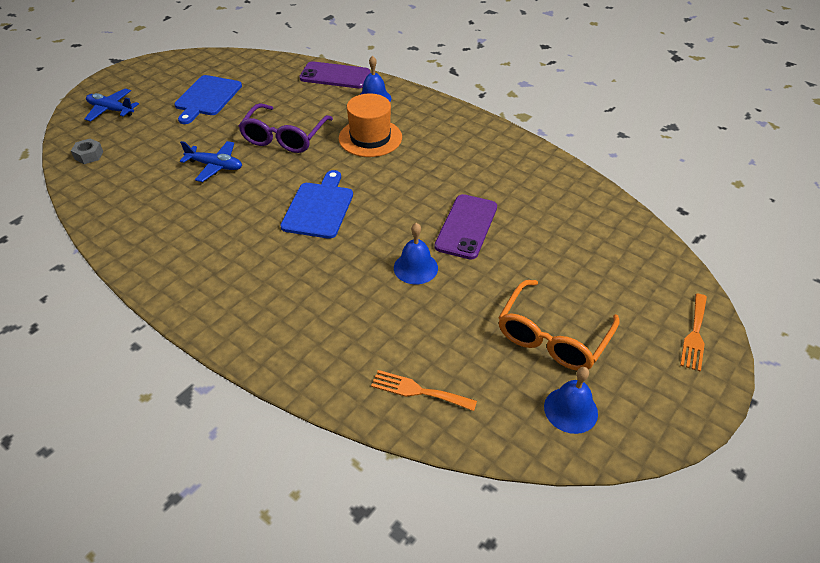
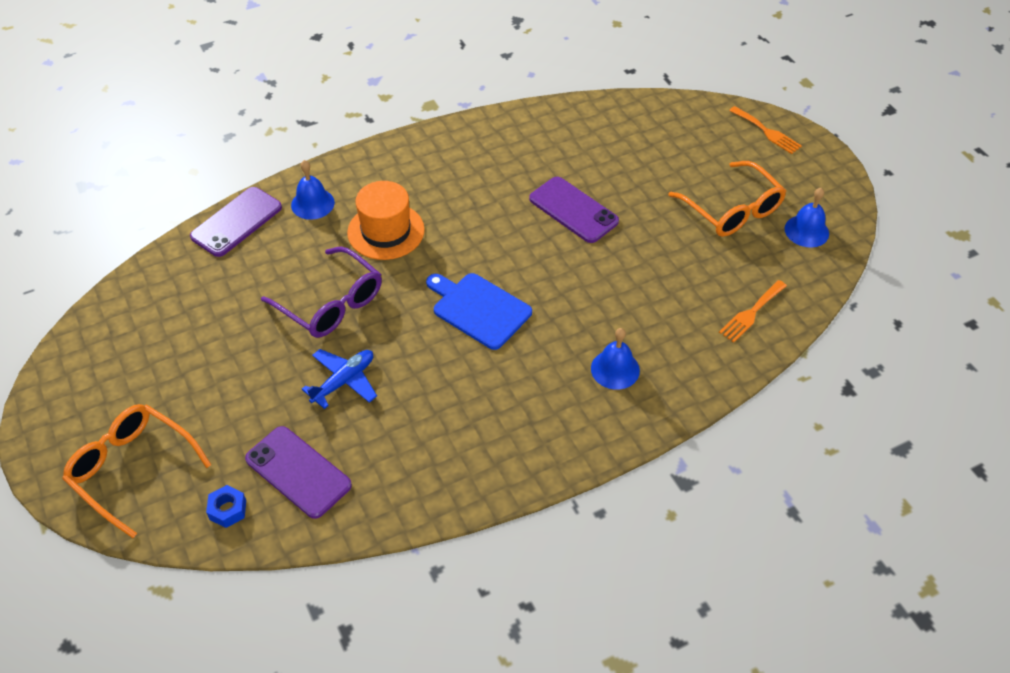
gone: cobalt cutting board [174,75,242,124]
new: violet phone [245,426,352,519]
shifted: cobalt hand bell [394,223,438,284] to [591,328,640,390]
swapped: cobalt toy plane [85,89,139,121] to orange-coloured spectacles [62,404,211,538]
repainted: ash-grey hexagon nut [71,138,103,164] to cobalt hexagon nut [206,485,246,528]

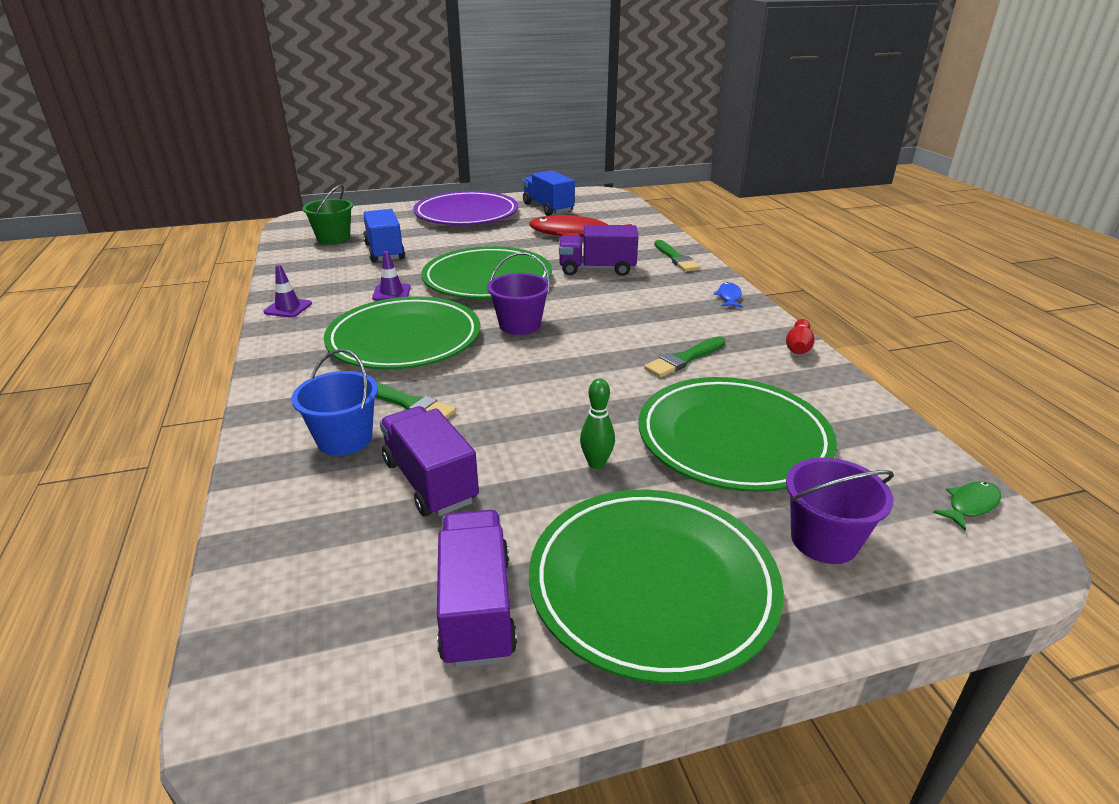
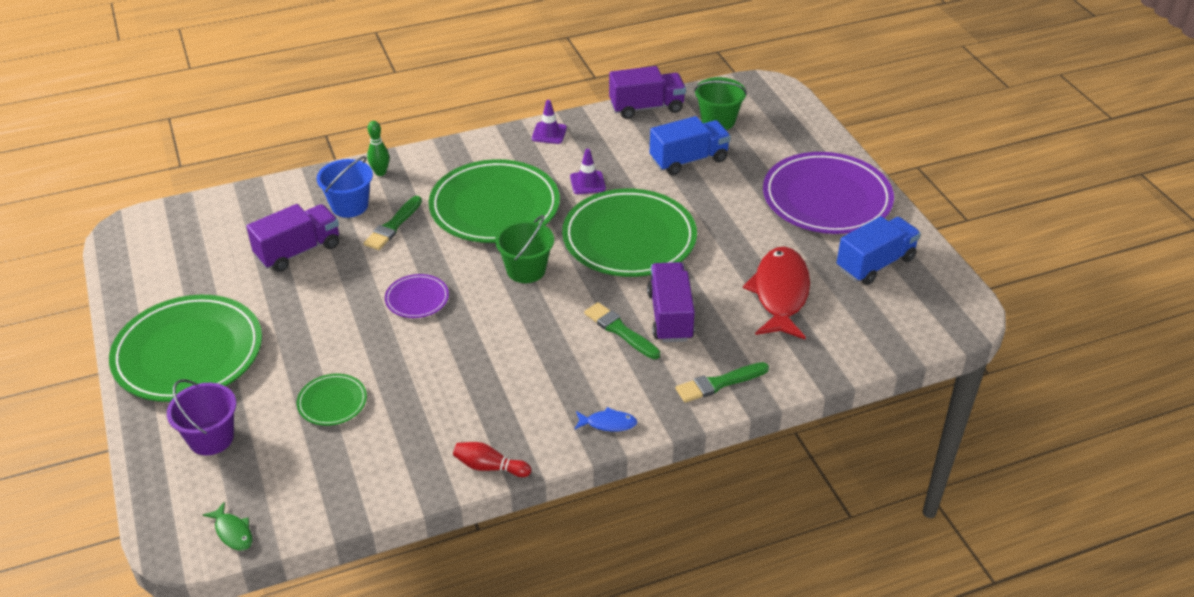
new: violet dinner plate [385,274,449,318]
shifted: violet lorry [437,510,517,668] to [609,66,686,119]; emerald bowling pin [580,378,615,469] to [367,121,389,176]; emerald brush [644,336,726,377] to [584,302,660,359]
repainted: violet bucket [487,252,551,335] to emerald bucket [495,215,554,283]
scaled: emerald dinner plate [638,377,837,492] = [297,374,367,426] x0.45

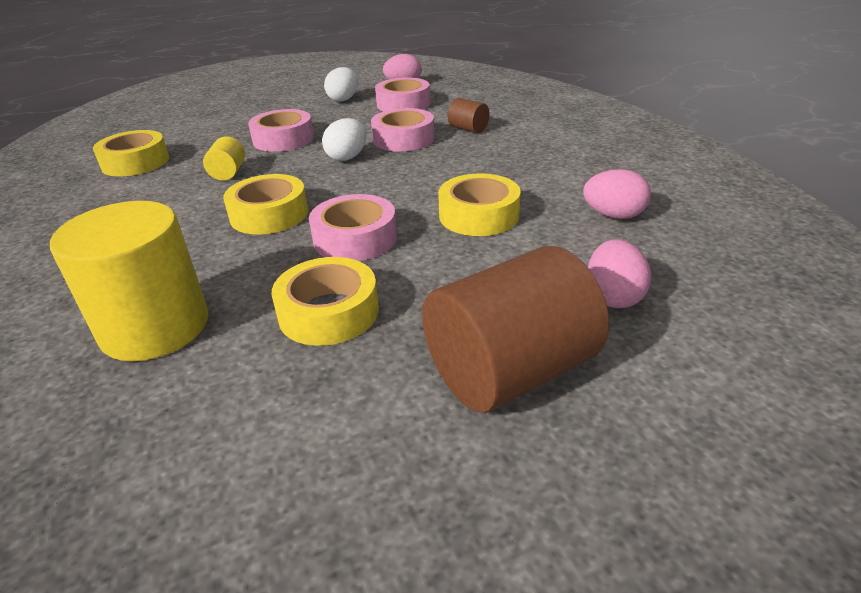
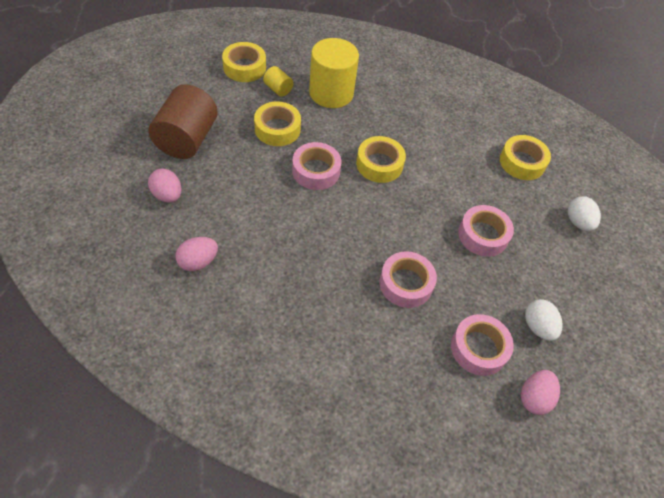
gone: dark brown cylinder [447,98,490,133]
shifted: yellow cylinder [203,136,245,180] to [263,66,293,97]; snow-white egg [322,118,367,161] to [567,196,601,231]; yellow roll of tape [438,173,521,236] to [222,42,266,82]

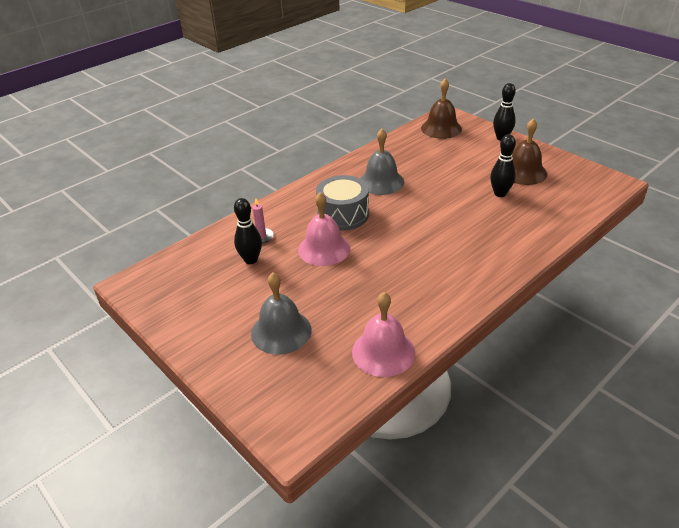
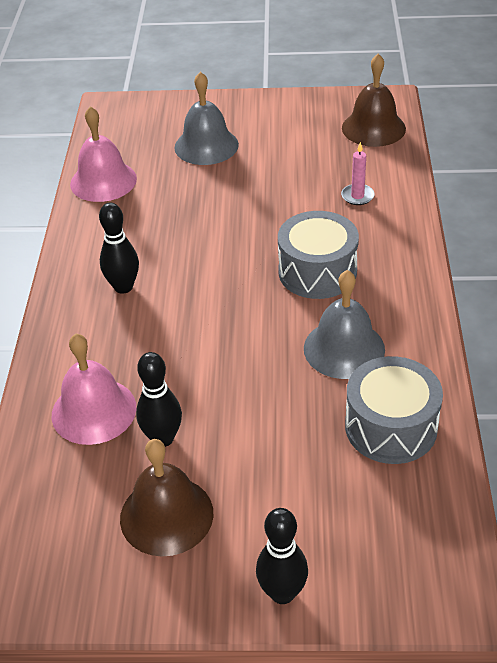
new: ash-grey drum [345,356,443,464]
shifted: jet-black bowling pin [234,198,262,264] to [99,203,139,294]; rose-pink hand bell [298,192,350,266] to [52,334,136,445]; dark brown hand bell [421,79,462,139] to [342,54,406,147]

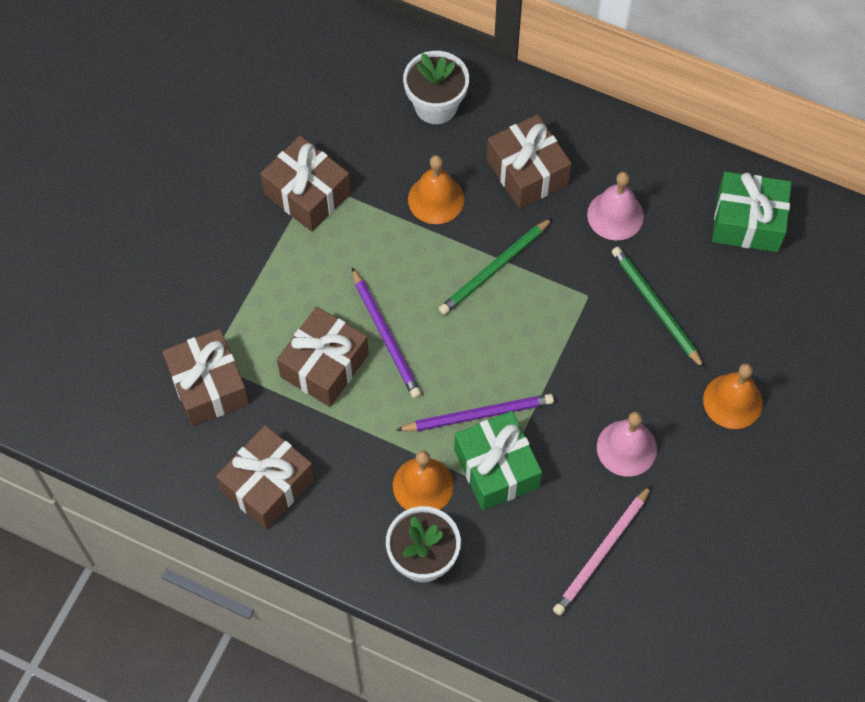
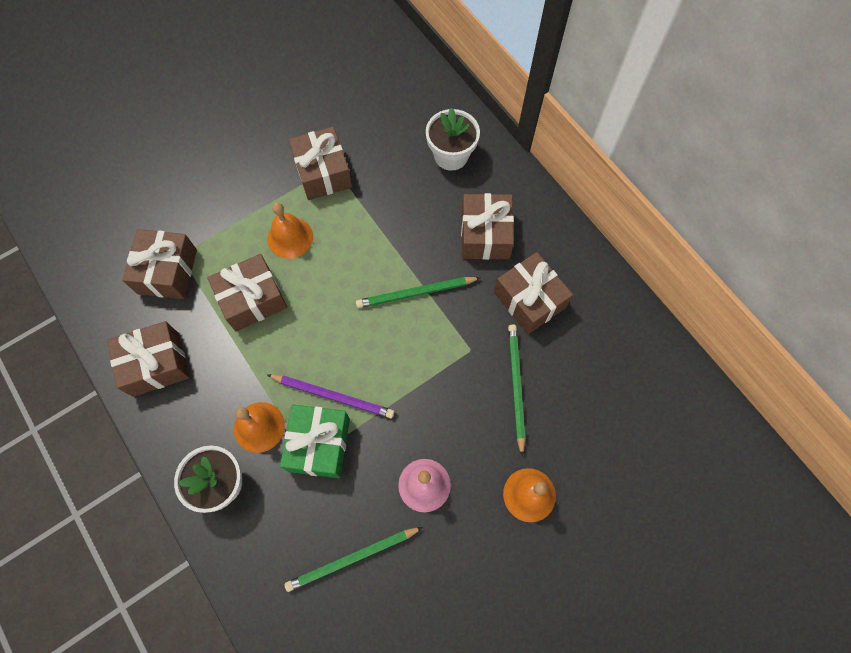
gone: violet wooden pencil [352,268,421,398]; emerald gift [712,172,791,252]
shifted: orange-coloured hand bell [408,155,464,224] to [267,202,313,259]
swapped: rose-pink hand bell [587,172,644,240] to dark brown gift [494,252,573,334]
repainted: rose-pink wooden pencil [553,486,651,616] to emerald wooden pencil [285,527,423,592]

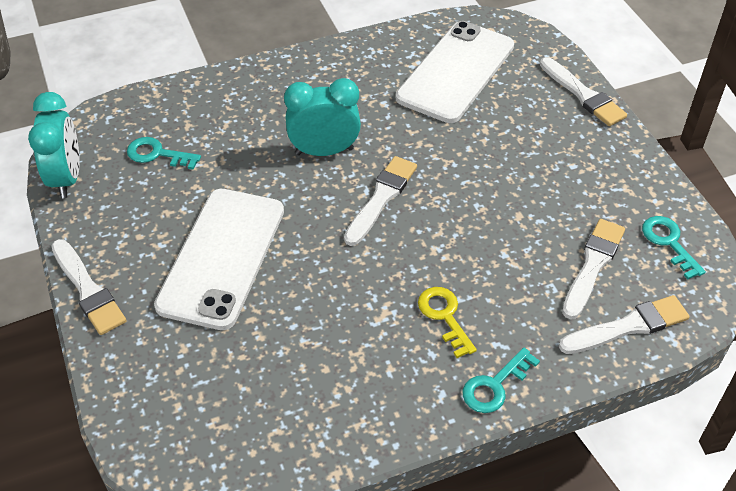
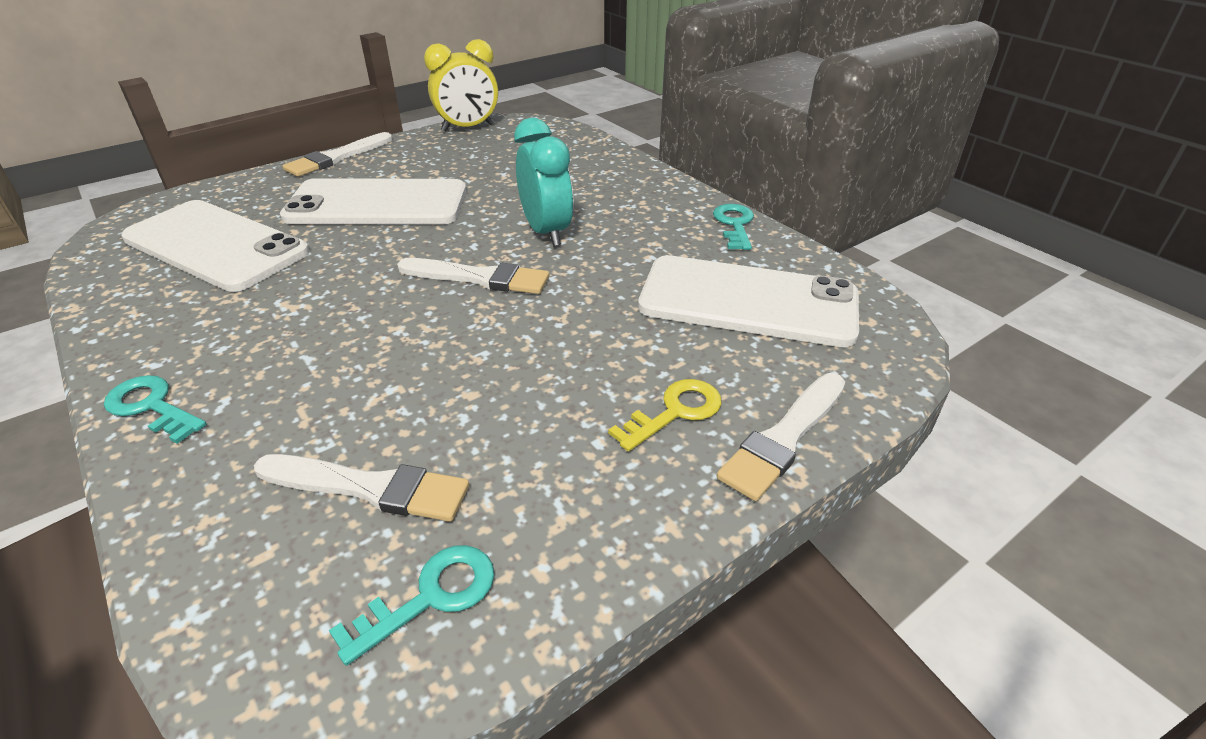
gone: snow-white brush [559,295,690,354]
new: snow-white phone [121,200,310,292]
shifted: aqua latchkey [127,137,201,170] to [713,204,754,250]; yellow latchkey [418,287,477,358] to [608,379,721,452]
repainted: aqua clock [28,92,80,198] to yellow clock [424,39,498,132]

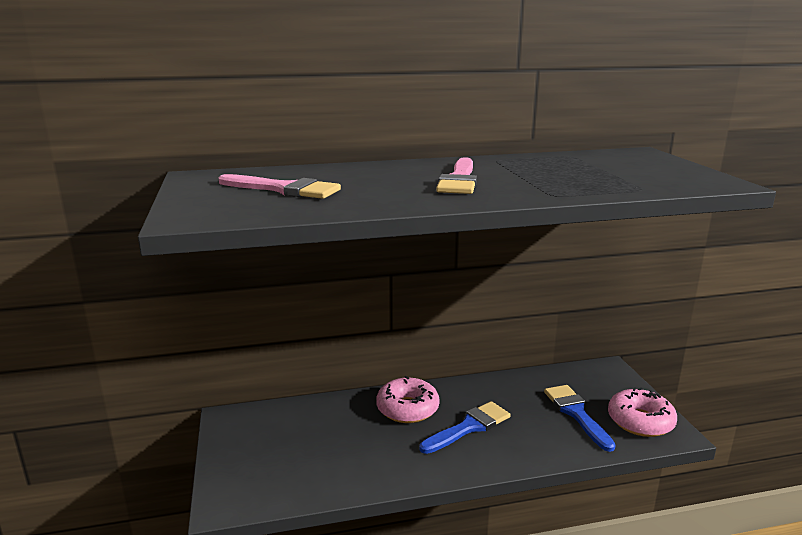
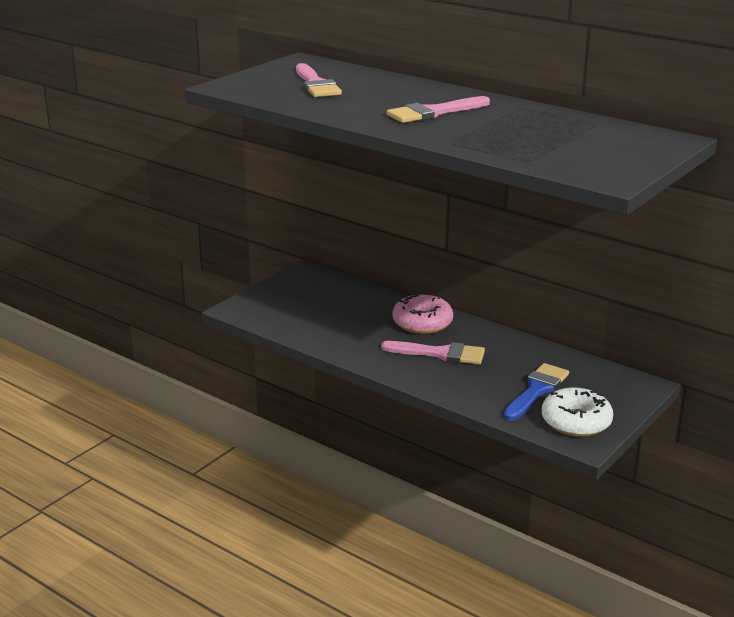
repainted: cobalt brush [420,401,511,454] to rose-pink brush [381,341,485,364]; rose-pink doughnut [608,387,677,437] to snow-white doughnut [542,387,613,437]

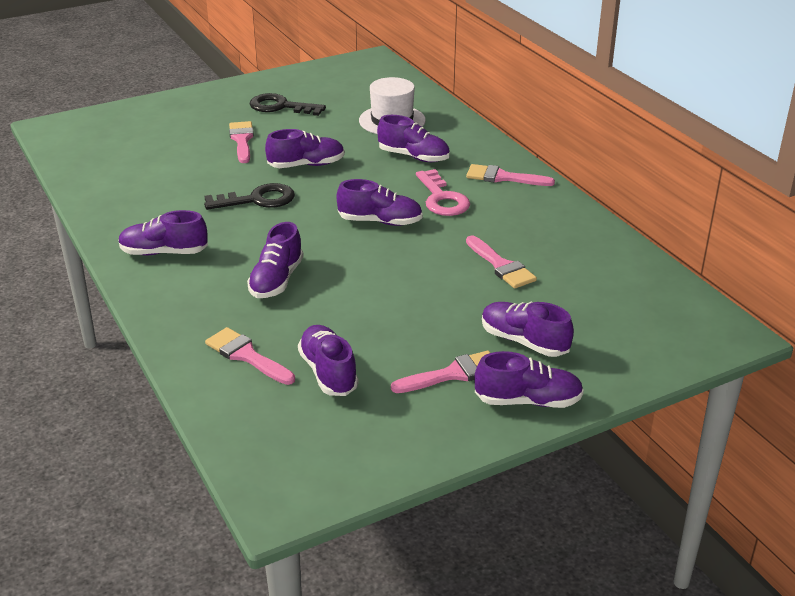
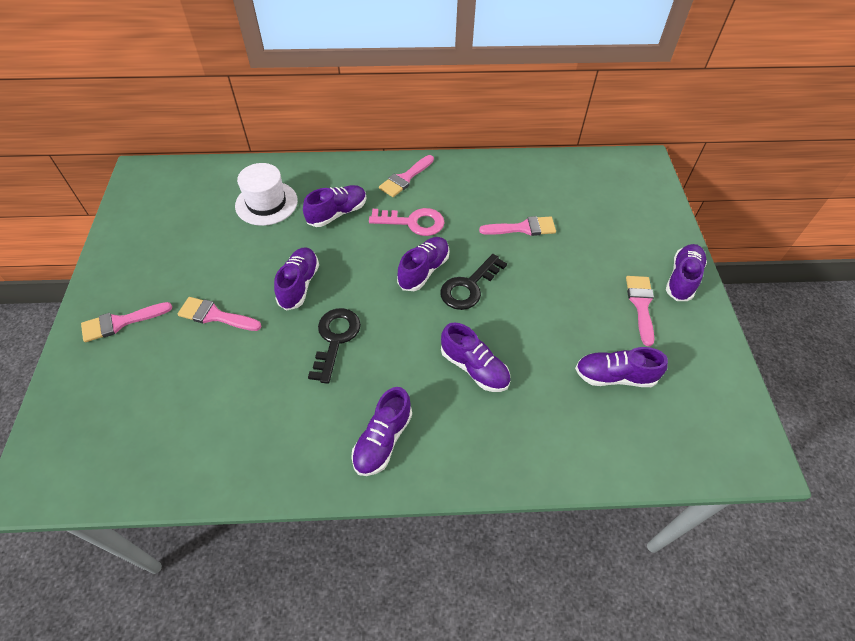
gone: violet shoe [482,302,574,357]
shifted: rose-pink brush [205,327,295,385] to [81,302,172,342]; jet-black latchkey [249,93,326,116] to [440,254,507,310]

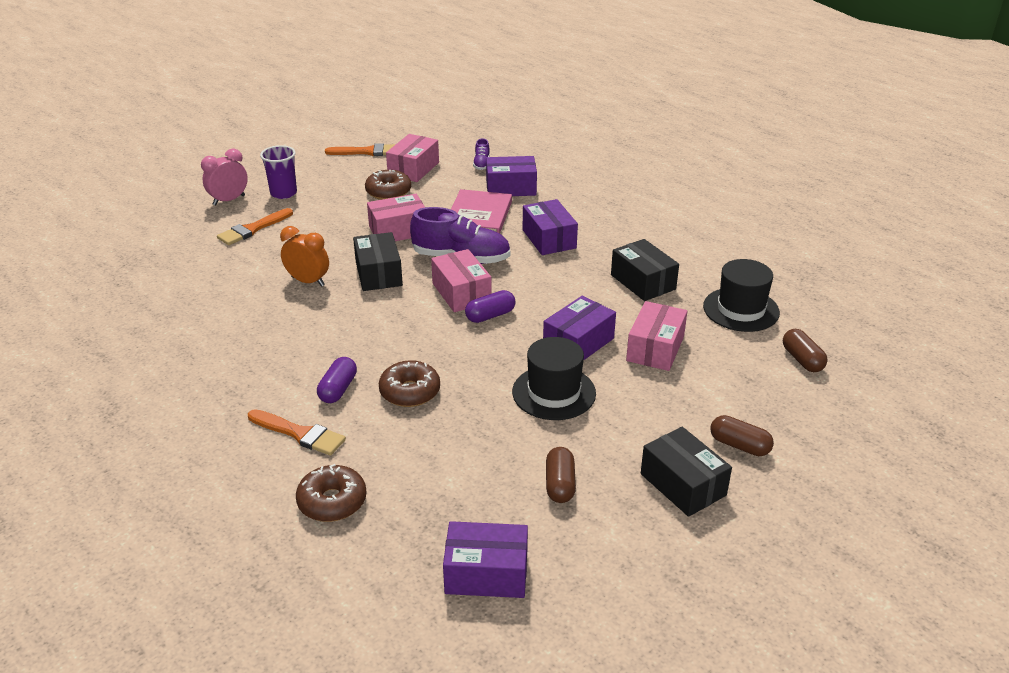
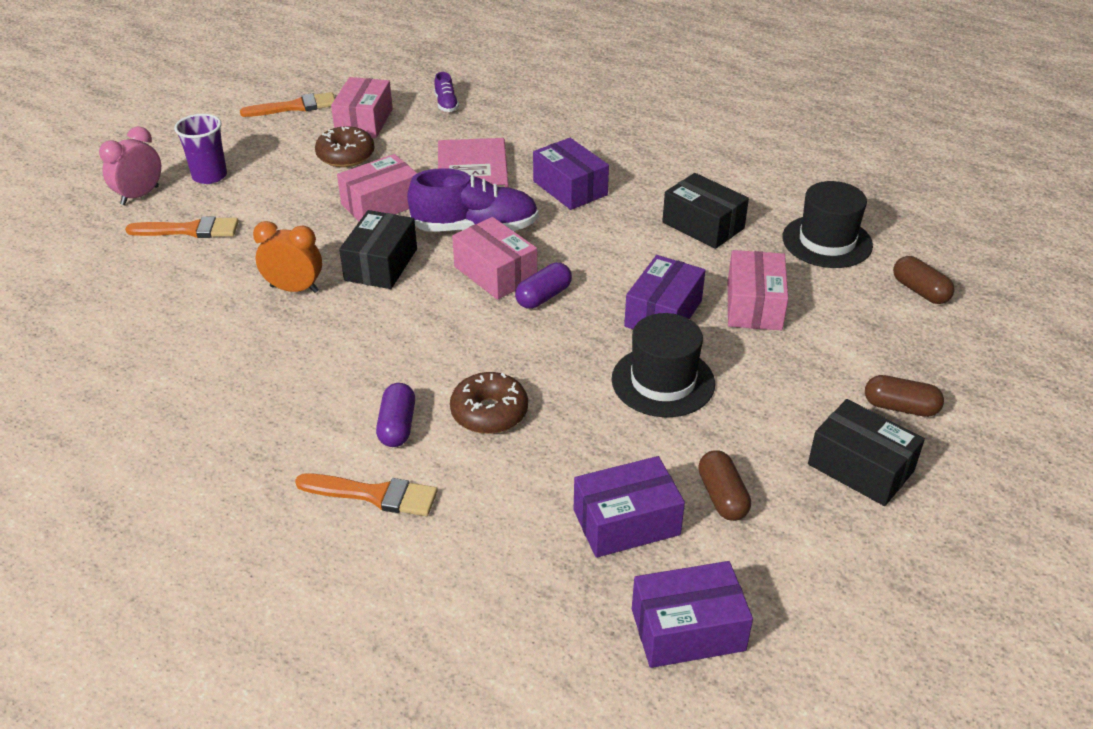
gone: dark brown doughnut [296,464,367,522]
shifted: violet package [486,156,537,196] to [574,456,685,558]
rotated: orange-coloured brush [217,208,293,245] = [125,216,239,238] 120 degrees counterclockwise; jet-black package [353,232,403,291] = [339,210,417,289] 45 degrees clockwise

